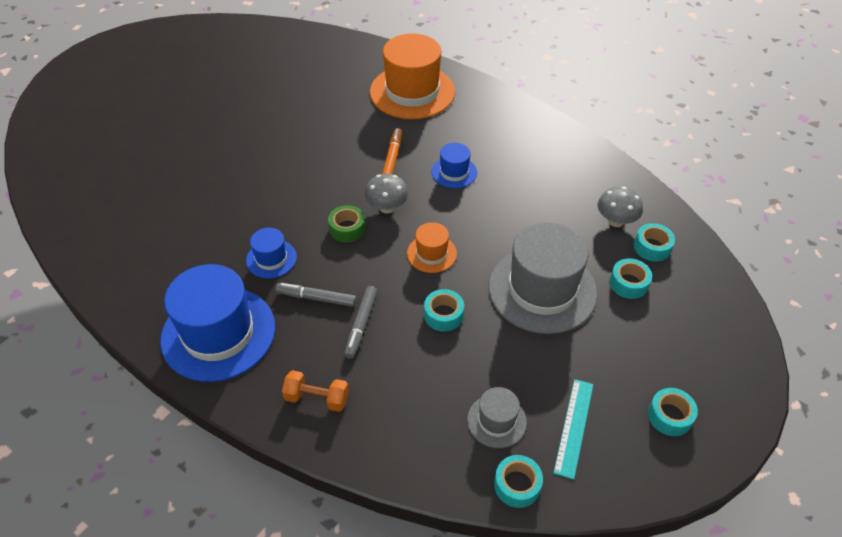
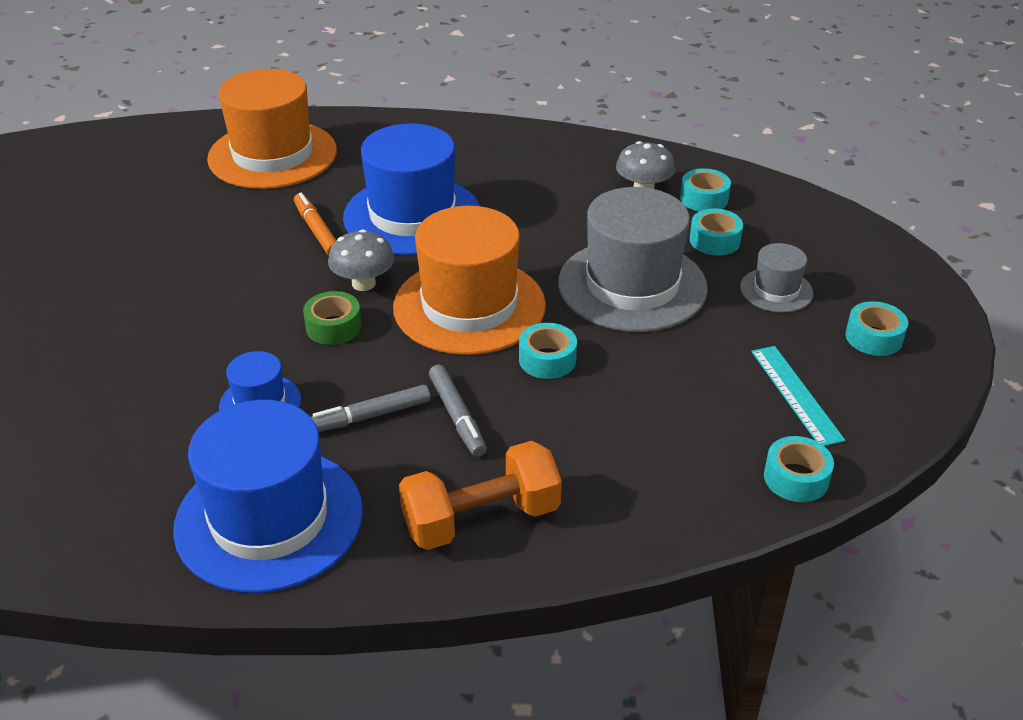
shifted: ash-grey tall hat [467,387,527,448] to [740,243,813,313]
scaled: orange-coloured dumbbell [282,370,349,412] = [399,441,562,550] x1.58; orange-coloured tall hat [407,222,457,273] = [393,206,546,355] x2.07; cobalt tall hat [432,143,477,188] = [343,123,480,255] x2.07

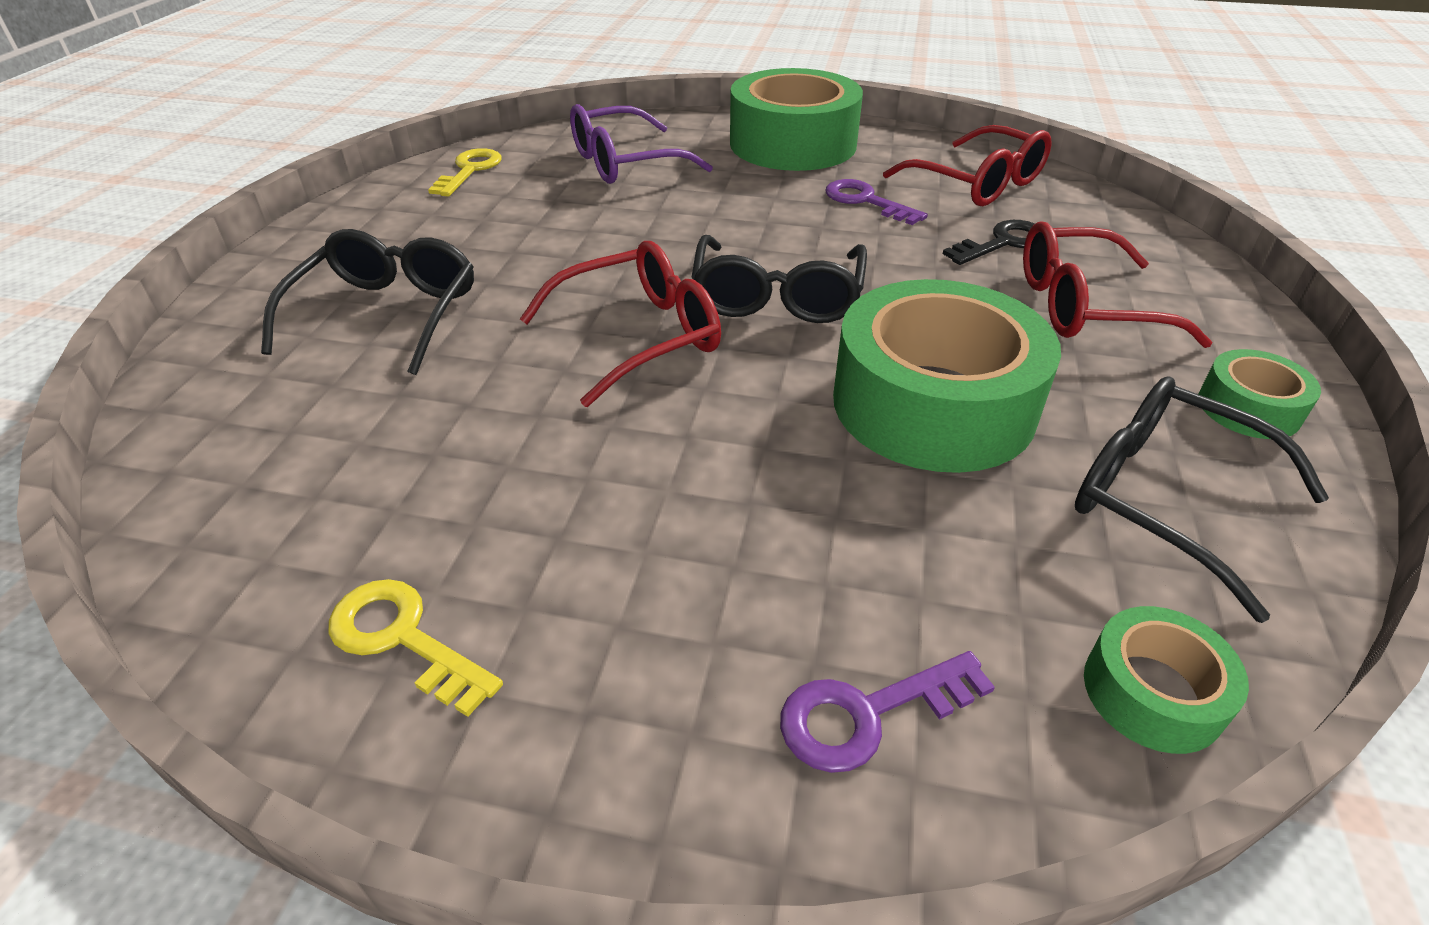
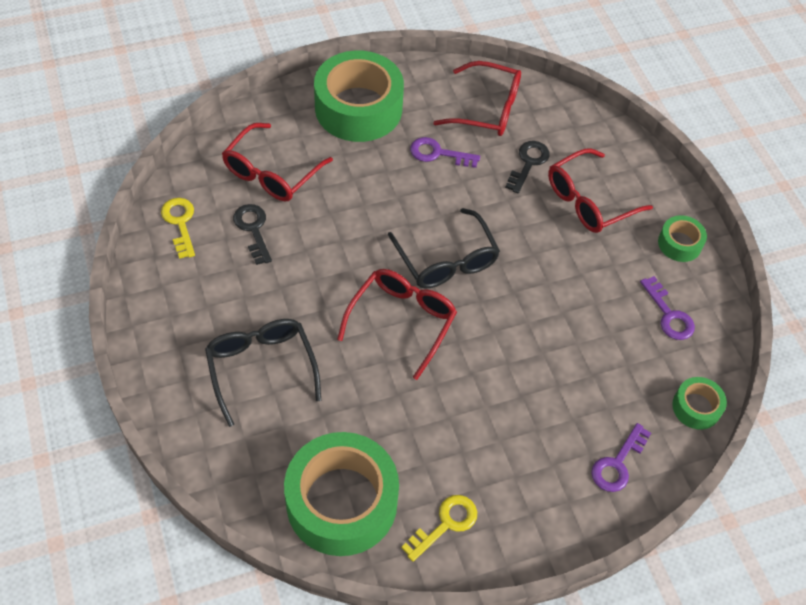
new: jet-black latchkey [233,204,272,265]
shifted: emerald roll of tape [833,279,1061,473] to [284,432,399,556]
swapped: jet-black spectacles [1075,376,1329,623] to violet latchkey [640,276,695,340]
repainted: violet spectacles [570,104,713,184] to crimson spectacles [222,123,333,201]
rotated: yellow latchkey [329,579,503,717] = [401,495,477,562] 135 degrees clockwise

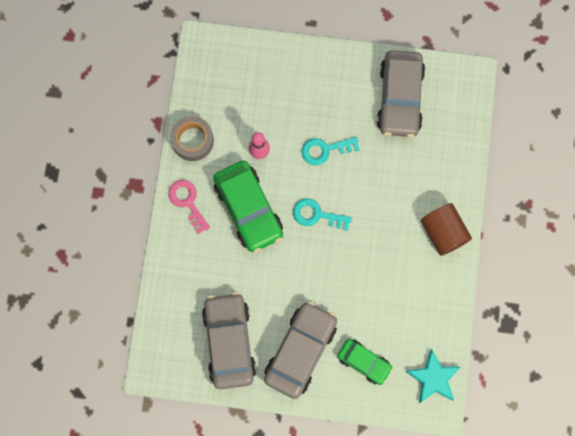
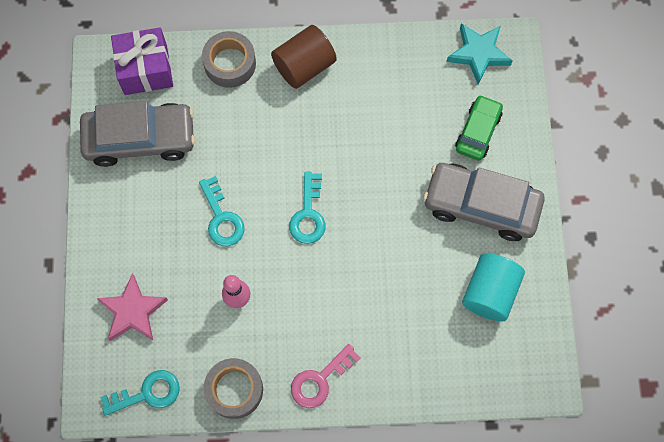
gone: emerald toy car [213,160,283,253]
new: rose-pink star [96,274,168,341]; aqua latchkey [100,370,180,416]; violet gift [111,27,173,95]; ash-grey roll of tape [202,31,256,88]
swapped: ash-grey toy car [202,292,256,389] to aqua cylinder [462,253,525,321]

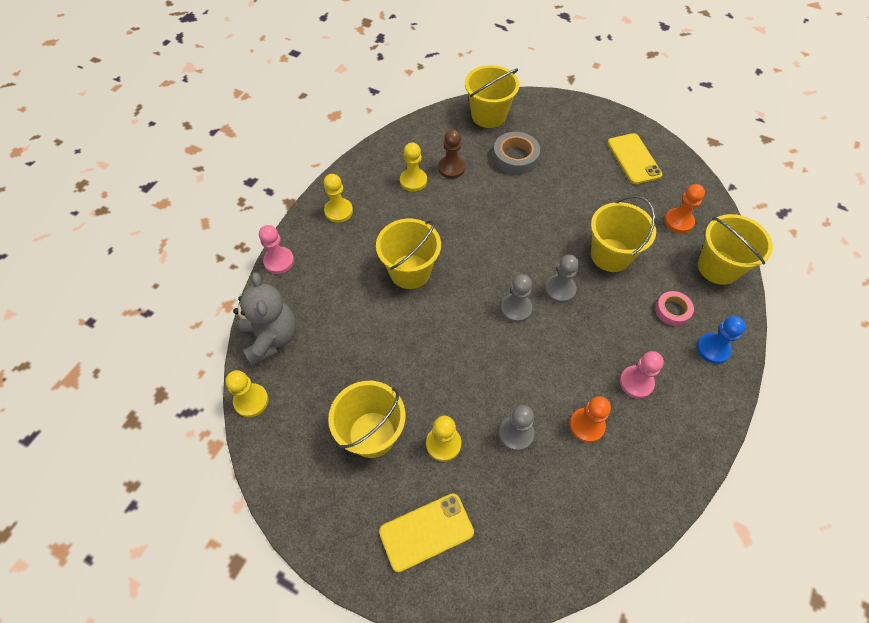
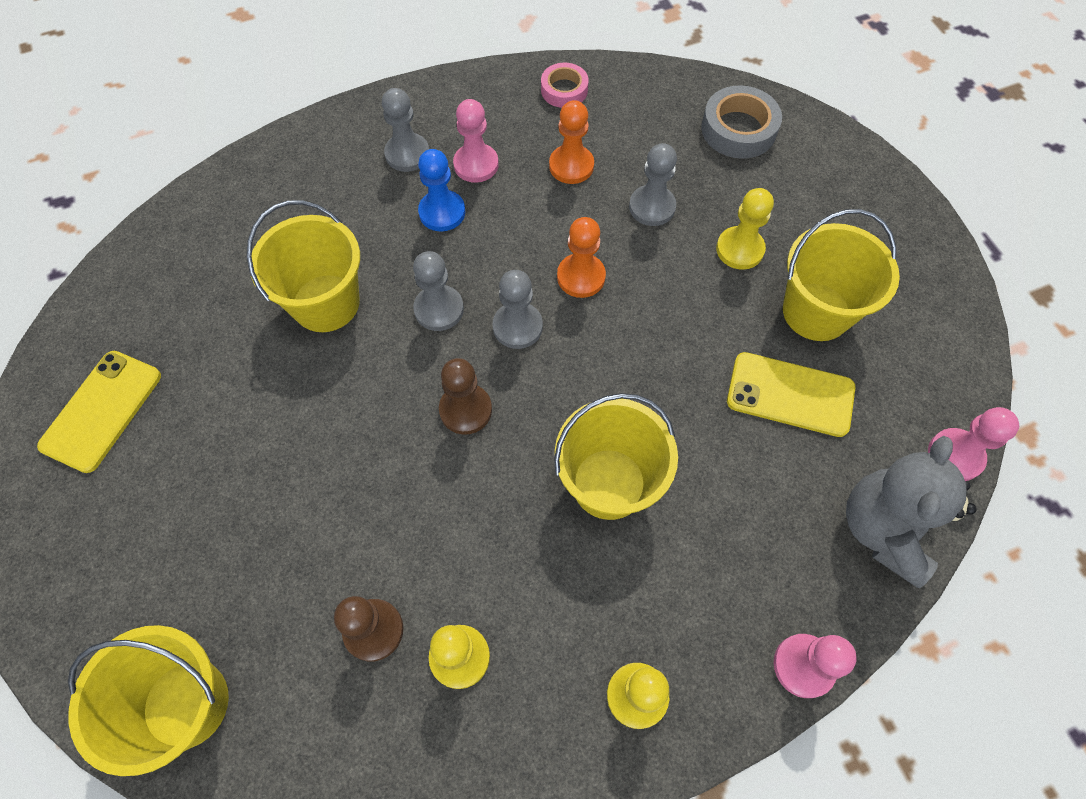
gone: yellow bucket [698,214,773,285]
new: ash-grey game pawn [382,88,429,172]; dark brown game pawn [439,358,492,435]
shifted: yellow phone [379,493,474,572] to [727,352,855,437]; ash-grey roll of tape [493,132,540,175] to [701,85,782,159]; rose-pink roll of tape [655,291,694,326] to [541,63,589,108]; orange-coloured game pawn [664,184,705,233] to [557,217,606,298]; cobalt game pawn [697,316,746,364] to [418,149,465,231]
repainted: yellow game pawn [225,370,269,417] to rose-pink game pawn [928,407,1019,481]

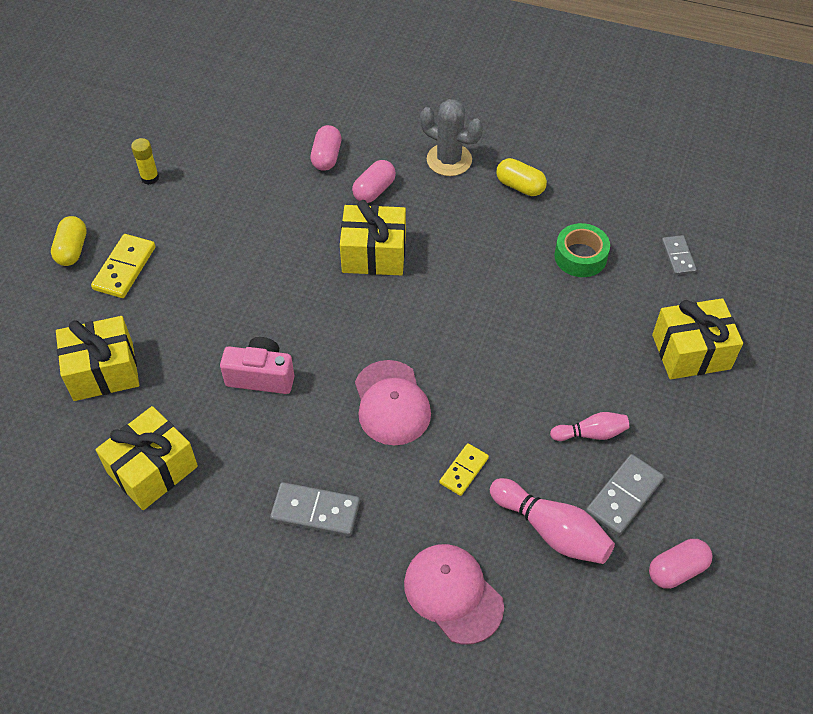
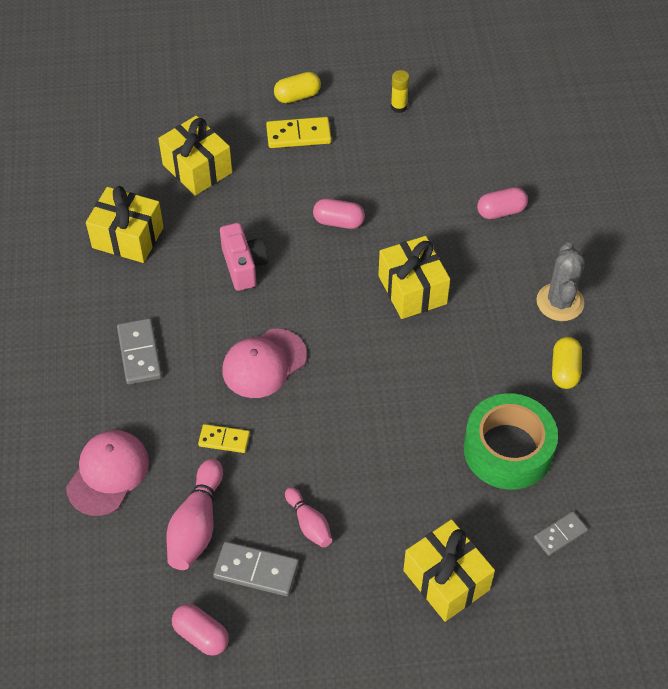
shifted: rose-pink pill shape [352,160,396,203] to [313,199,365,229]
scaled: emerald roll of tape [555,223,610,277] = [464,393,558,490] x1.62

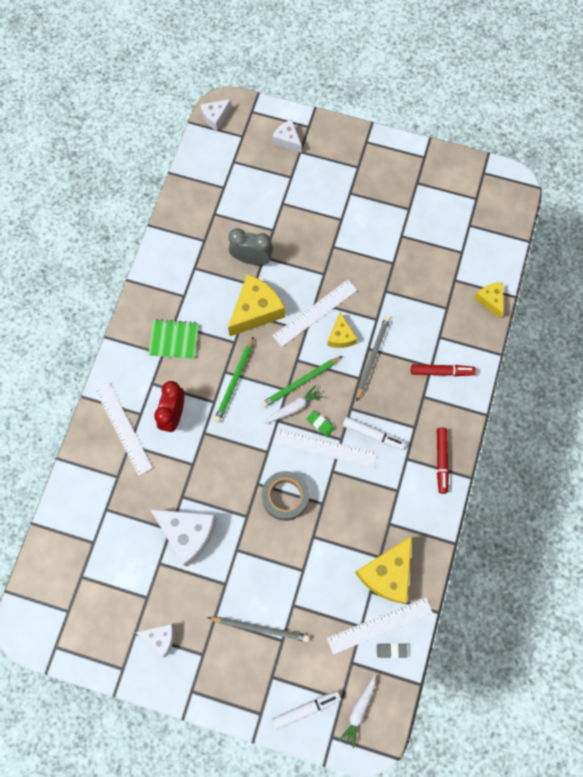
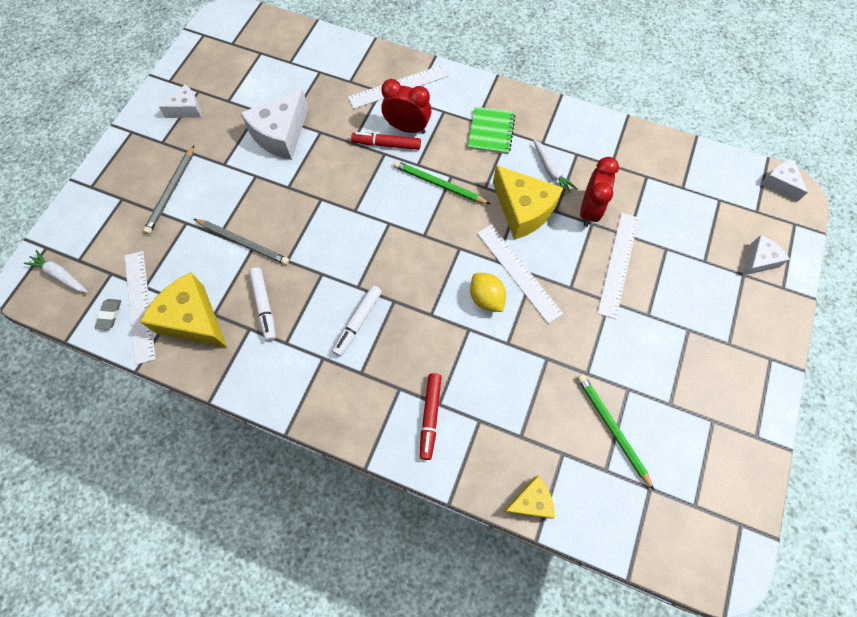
gone: ash-grey roll of tape [262,471,309,521]; emerald pencil eraser [307,411,335,437]
shifted: emerald wooden pencil [261,356,342,408] to [577,374,654,490]; snow-white toy carrot [264,385,323,424] to [533,139,577,196]; snow-white marker pen [272,691,341,730] to [249,268,276,341]; snow-white measuring stick [274,429,377,468] to [597,213,639,319]; ash-grey wooden pencil [356,316,390,401] to [194,219,289,265]; crimson marker pen [437,428,449,494] to [351,132,421,150]
swapped: yellow piece of cheese [327,312,357,348] to yellow toy lemon [470,273,506,312]
repainted: ash-grey clock [229,228,273,265] to crimson clock [580,157,619,227]
rotated: snow-white piece of cheese [135,624,175,657] = [159,84,202,118] 135 degrees counterclockwise

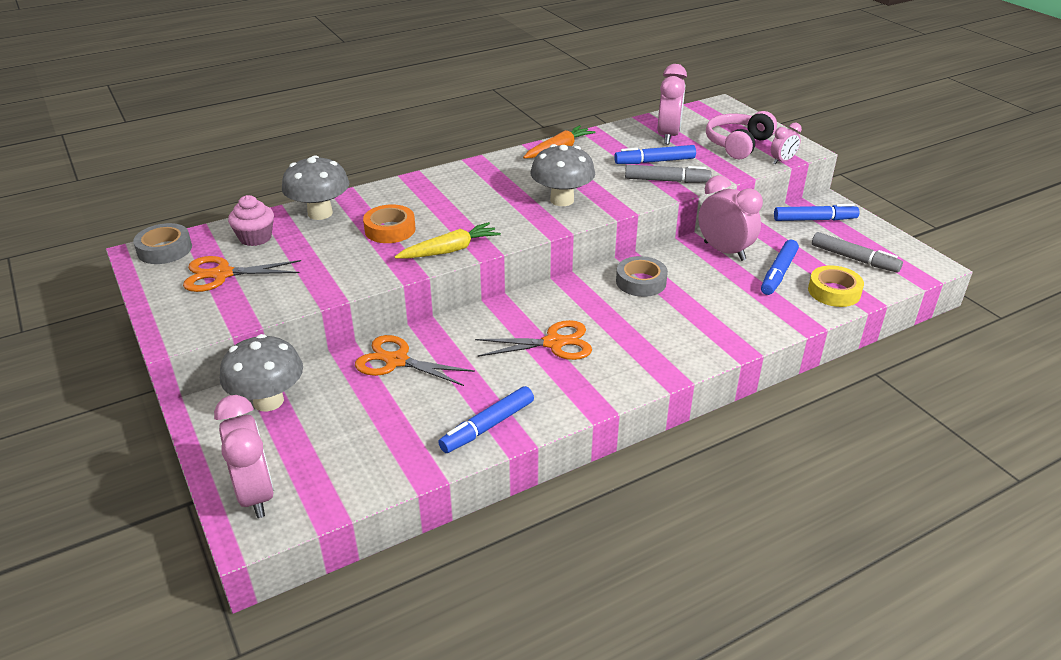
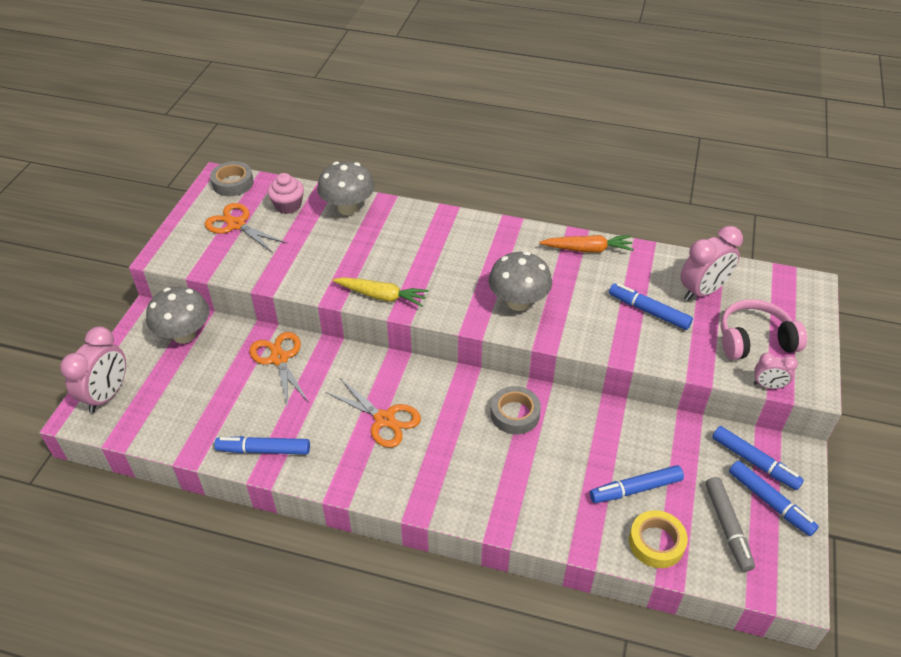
gone: orange-coloured roll of tape [363,204,415,243]; ash-grey marker pen [625,164,711,183]; rose-pink clock [698,175,763,261]
new: cobalt marker pen [729,461,819,536]

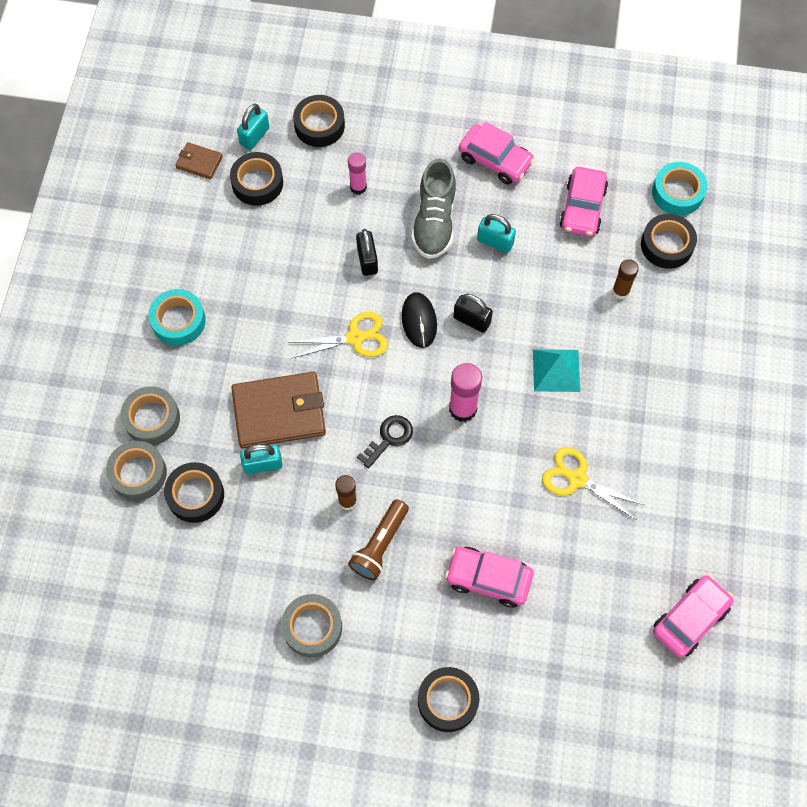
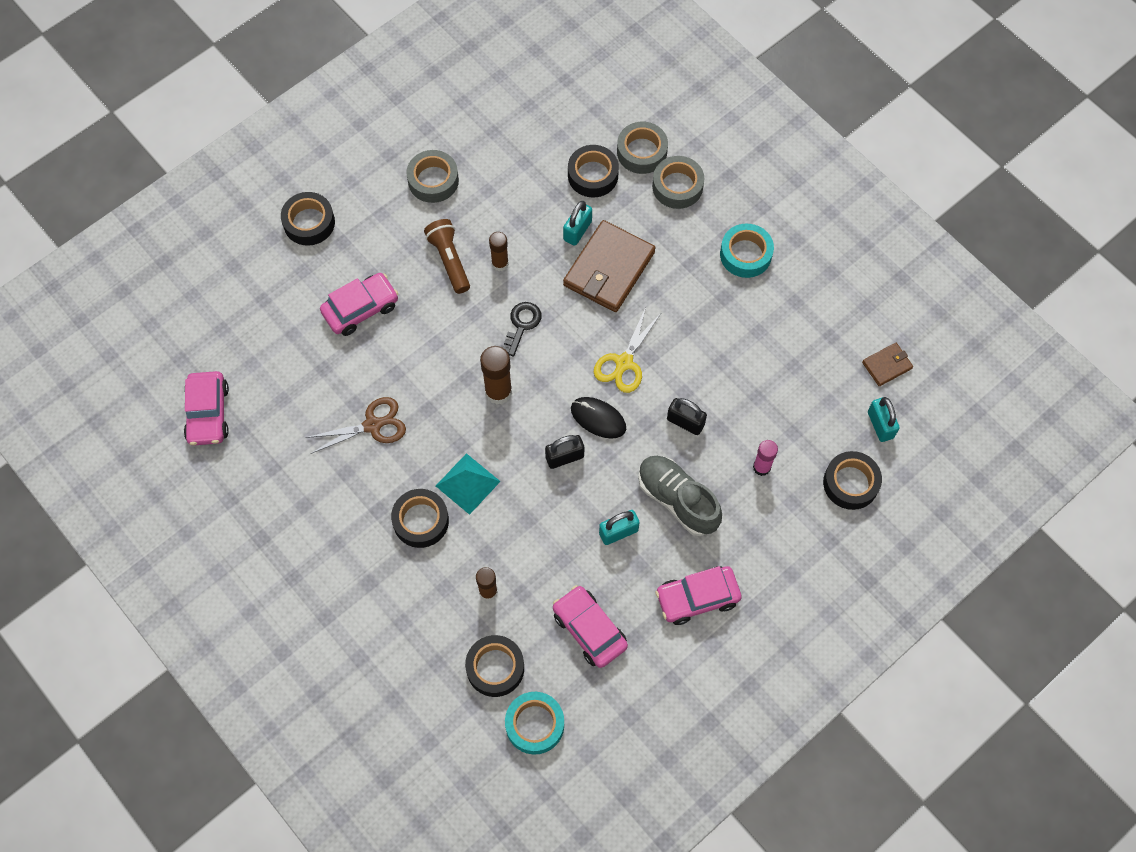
shifted: jet-black roll of tape [230,152,283,206] to [391,489,449,548]
repainted: rose-pink stick of glue [449,363,482,422] to dark brown stick of glue [480,346,512,405]; yellow scissors [542,447,644,520] to dark brown scissors [305,397,406,454]
rotated: jet-black latchkey [357,415,413,469] = [501,302,541,357] 150 degrees counterclockwise

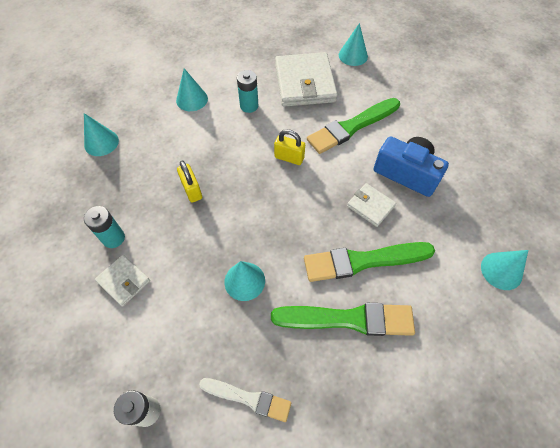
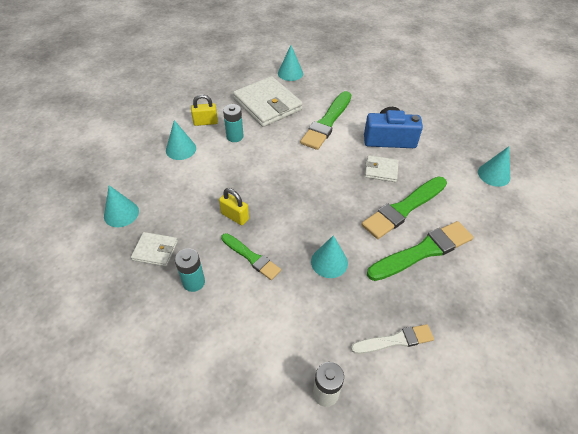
new: emerald brush [221,233,281,280]
shifted: snow-white wallet [95,255,150,307] to [131,232,178,267]; yellow small lock [274,129,305,165] to [191,94,218,126]

